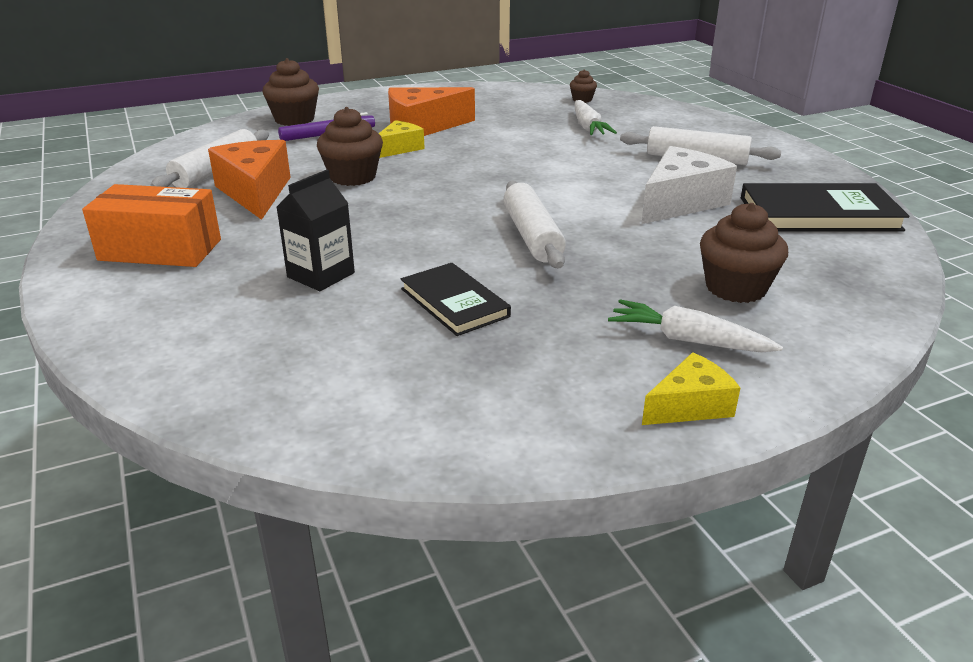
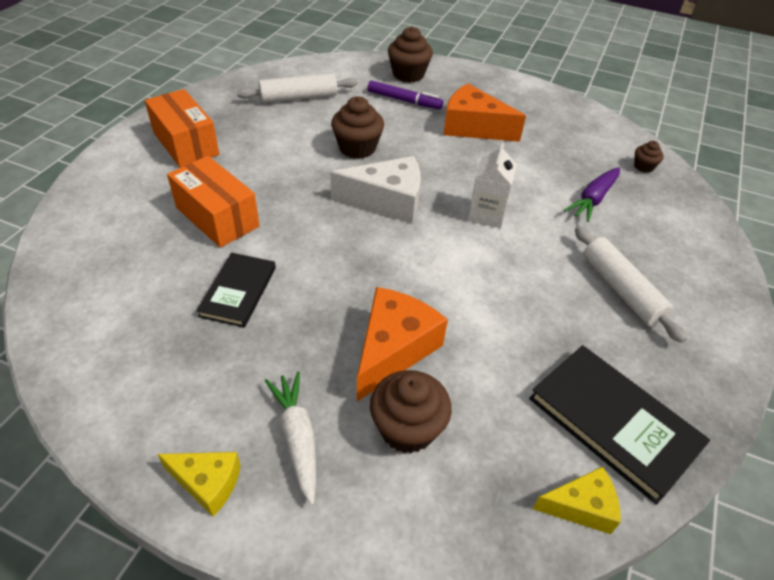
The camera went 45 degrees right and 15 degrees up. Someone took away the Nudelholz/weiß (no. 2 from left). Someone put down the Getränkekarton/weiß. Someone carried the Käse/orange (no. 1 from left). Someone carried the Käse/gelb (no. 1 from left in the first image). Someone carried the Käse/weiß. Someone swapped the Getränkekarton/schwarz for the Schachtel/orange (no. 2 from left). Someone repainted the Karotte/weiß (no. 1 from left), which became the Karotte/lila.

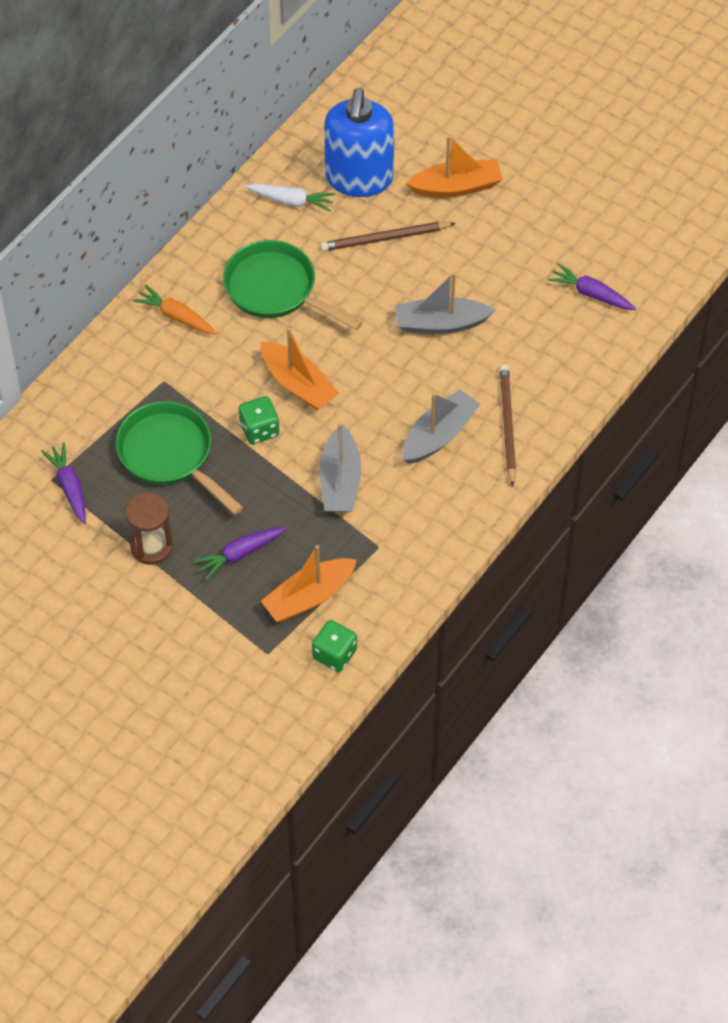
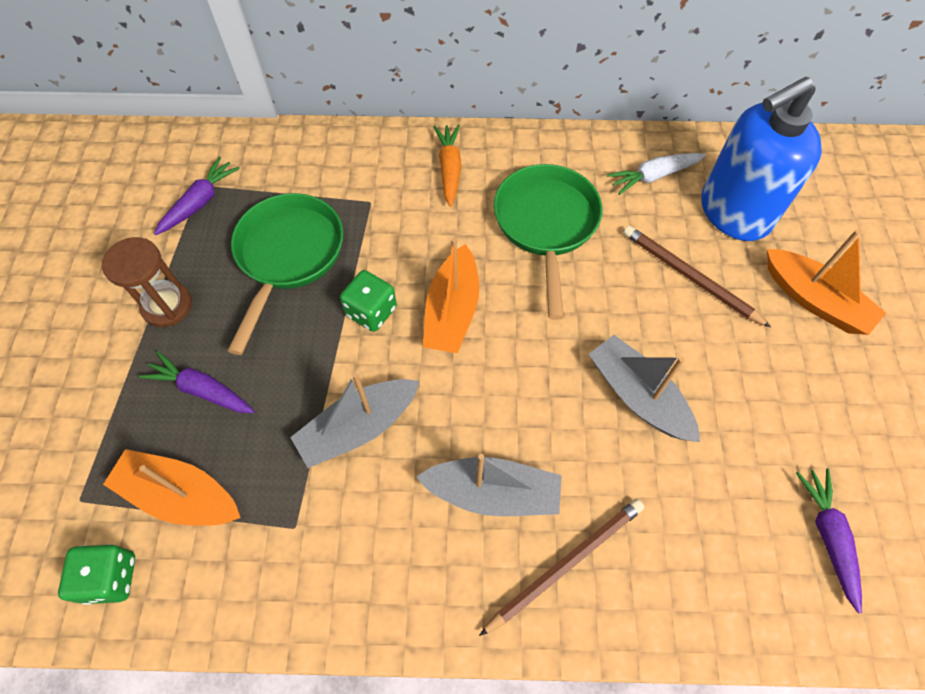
The camera went 55 degrees right and 5 degrees up. Someone rotated the Karotte/weiß by 90 degrees clockwise.

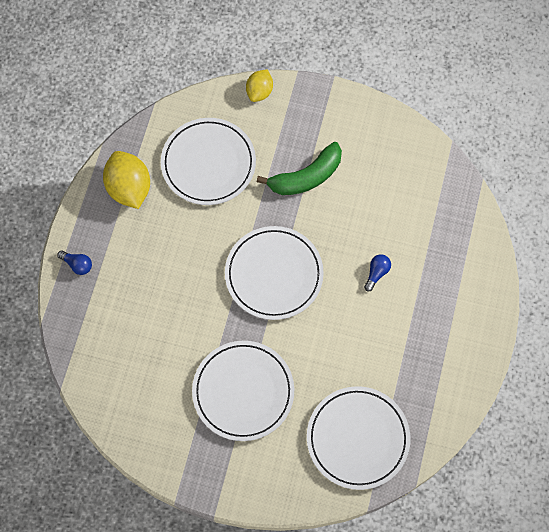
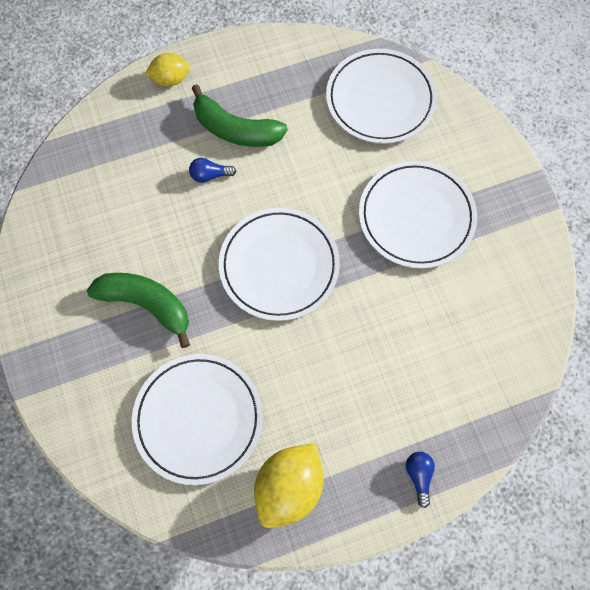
The camera went 125 degrees left and 0 degrees up. Someone put down the Banane/grün (no. 2 from left). Someone carried the Zitrone/gelb (no. 2 from left in the first image).

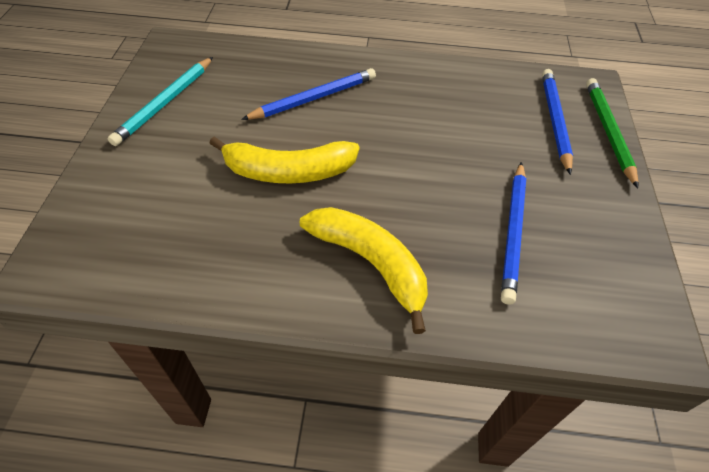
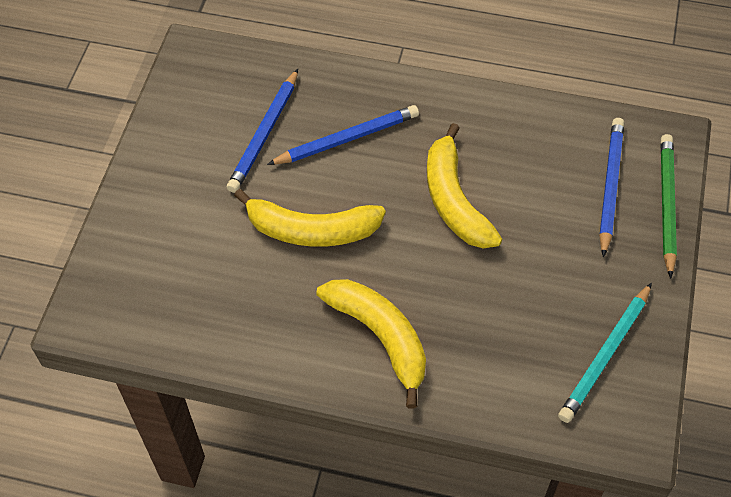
The camera went 10 degrees right and 5 degrees up. Someone put down the Banane/gelb (no. 3 from left). Someone carried the Bleistift/türkis. Someone carried the Bleistift/blau (no. 2 from left in the first image).

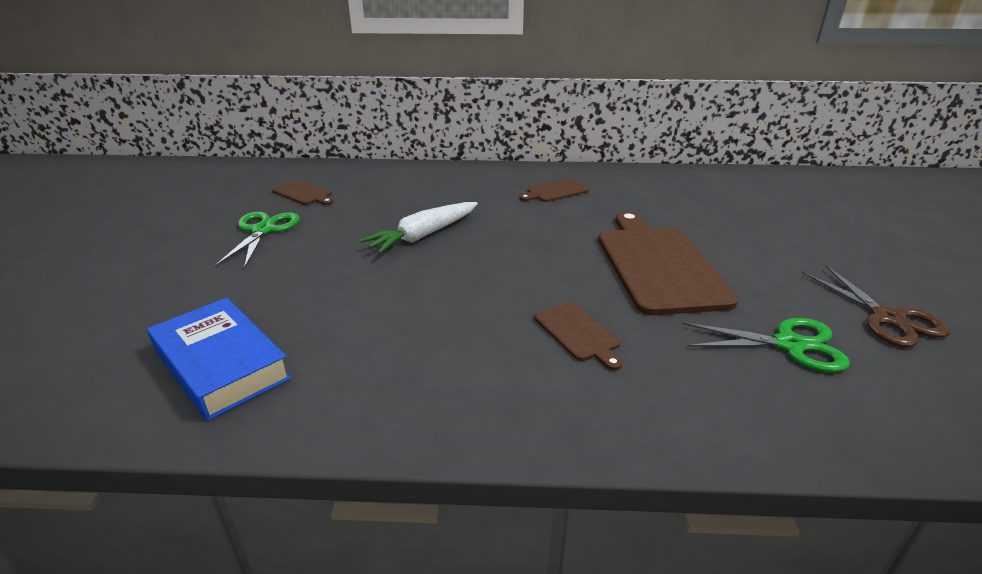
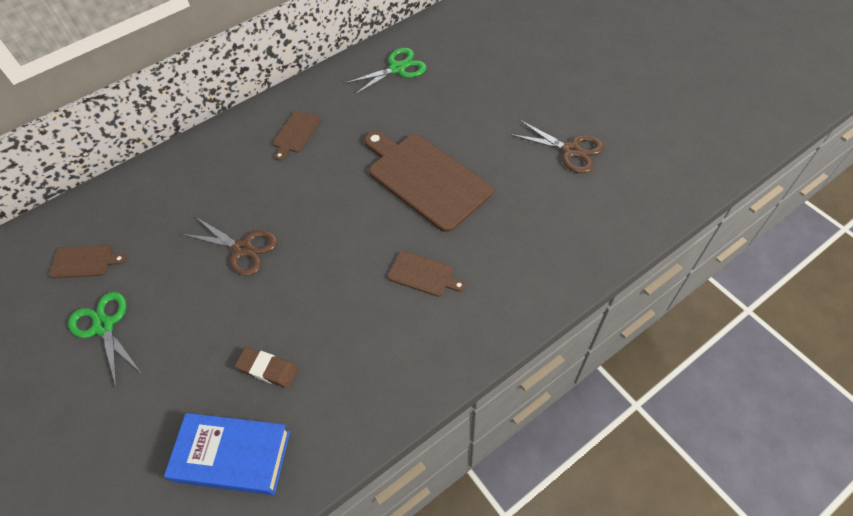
The camera went 35 degrees left and 25 degrees up. Someone put down the Radiergummi/braun. Someone carried the Schere/grün (no. 2 from left). Someone swapped the Karotte/weiß for the Schere/braun (no. 1 from left).

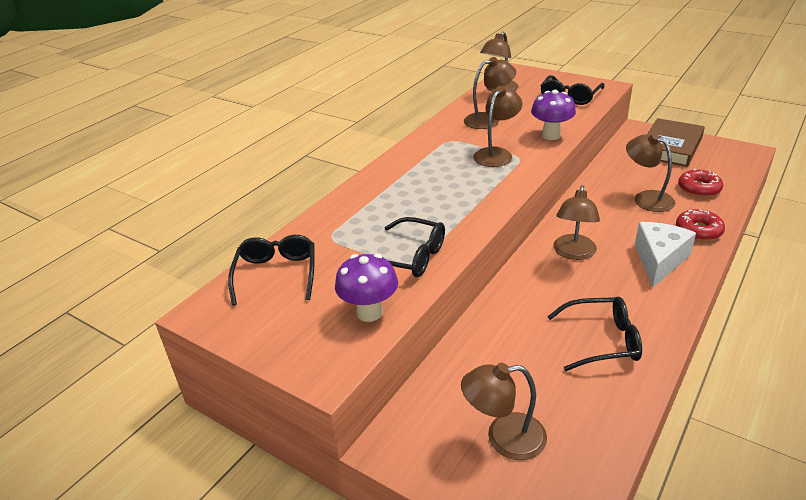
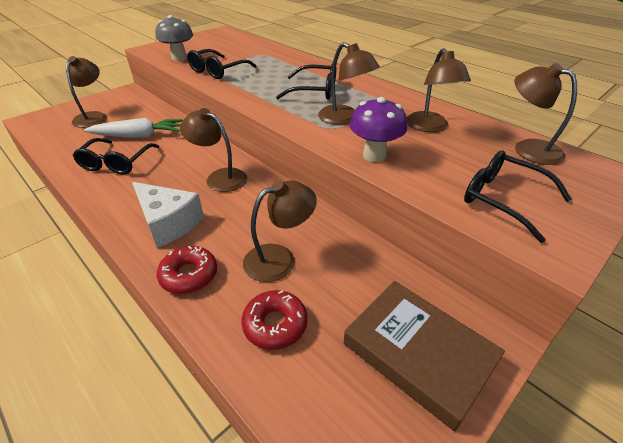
The camera went 100 degrees right and 5 degrees up. Someone put down the Karotte/weiß. Someone carried the Brille/schwarz (no. 1 from left in the first image). Someone repainted the Pilz/lila (no. 1 from left), which became the Pilz/grau.

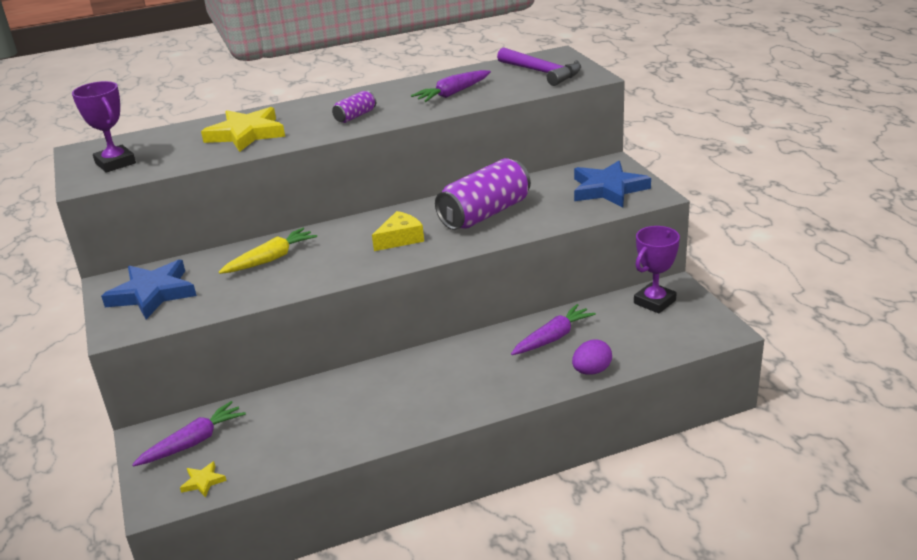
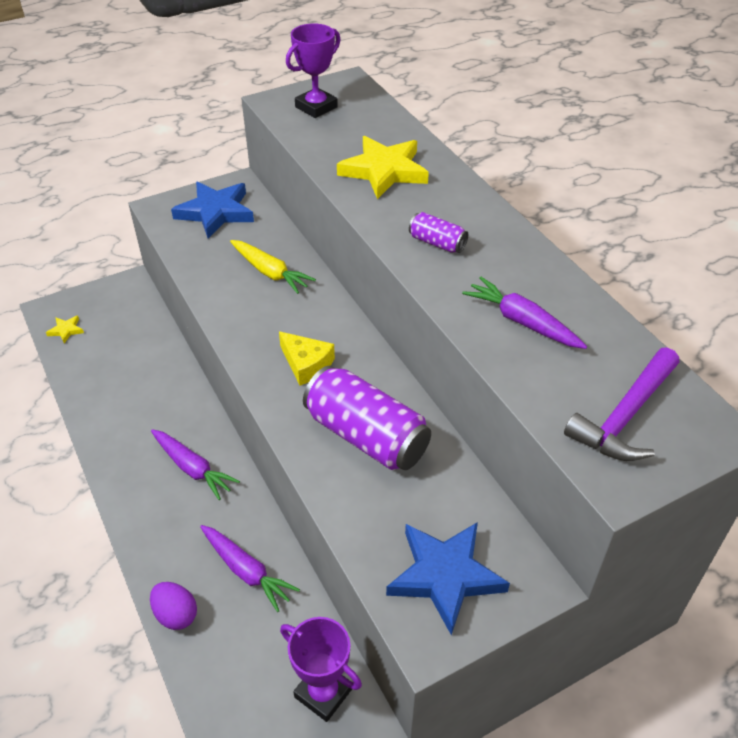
The camera went 80 degrees right and 15 degrees up. Someone carried the Karotte/lila (no. 1 from left).

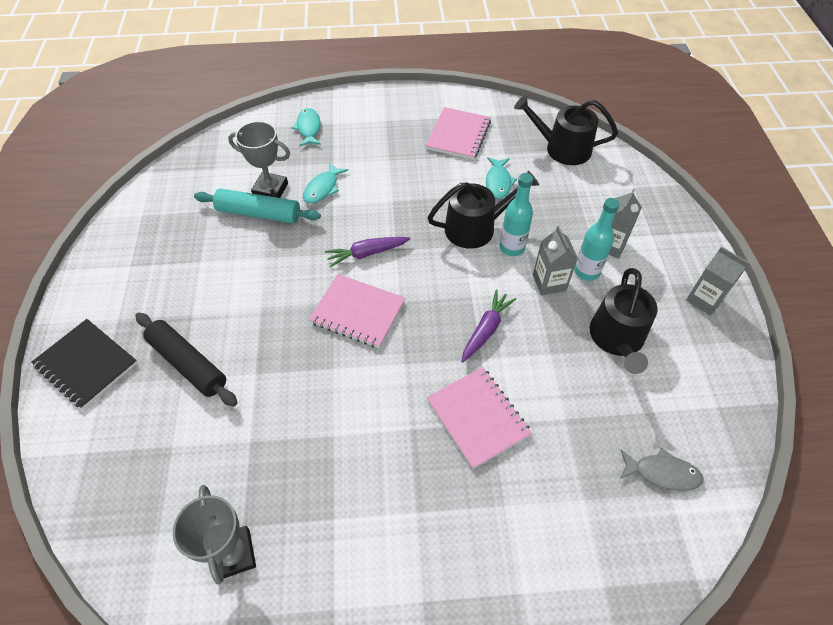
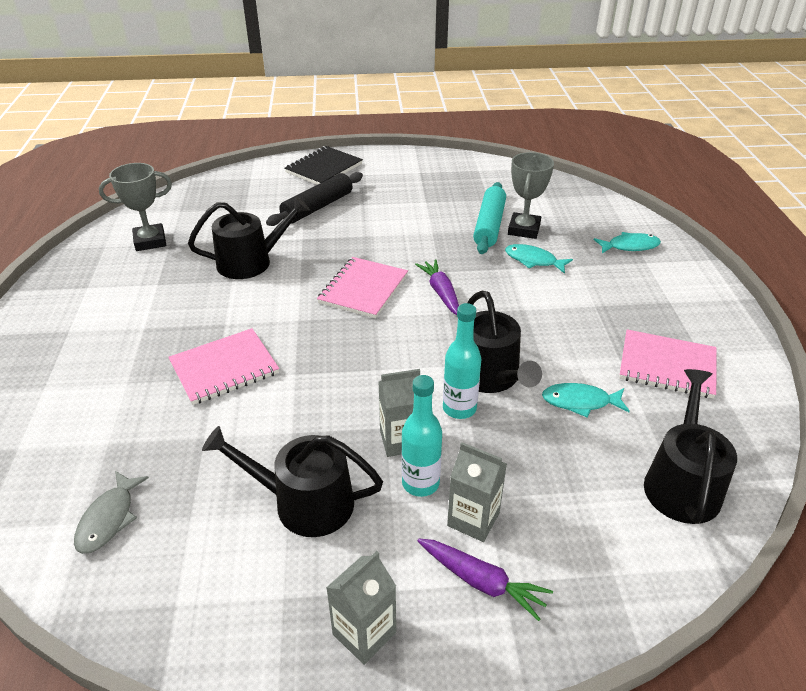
The camera went 90 degrees right and 15 degrees down. Someone put down the Gießkanne/schwarz (no. 1 from left). Someone carried the Karotte/lila (no. 2 from left).

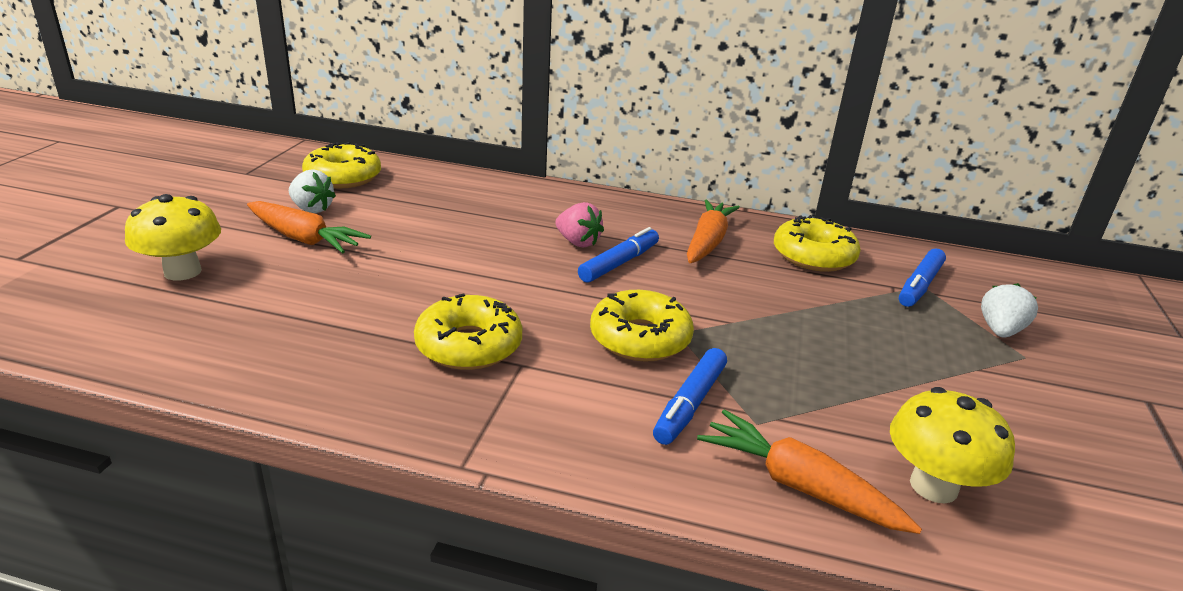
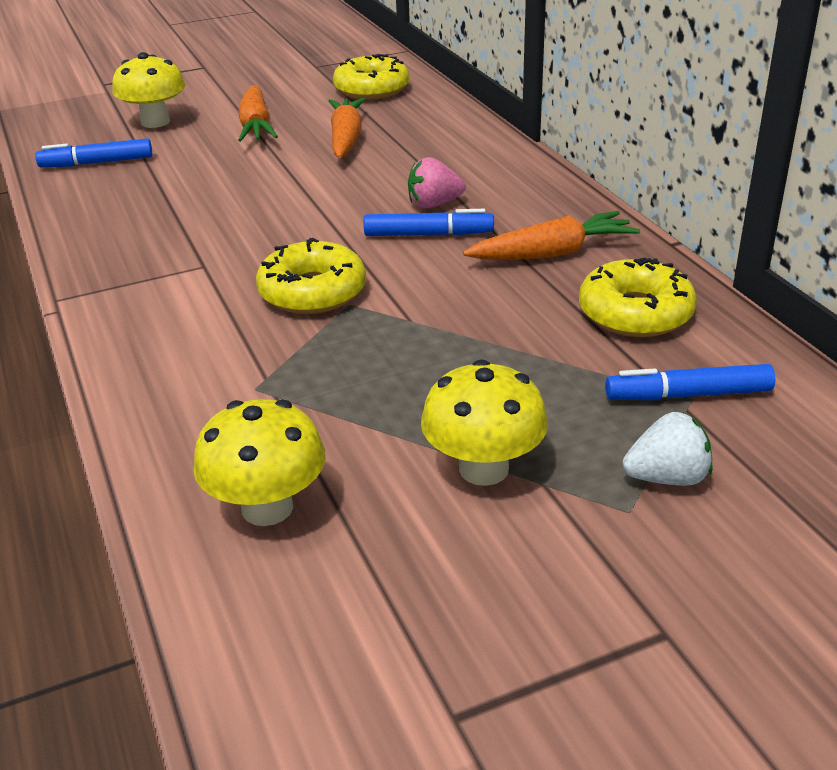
The camera went 55 degrees right and 5 degrees up. Someone took away the Erdbeere/weiß (no. 1 from left). Someone took away the Donut/gelb (no. 2 from left). Someone put down the Pilz/gelb (no. 3 from left). Someone carried the Filzstift/blau (no. 2 from left in the first image). Someone carried the Karotte/orange (no. 3 from left in the first image). Someone rotated the Erdbeere/rosa by 75 degrees clockwise.

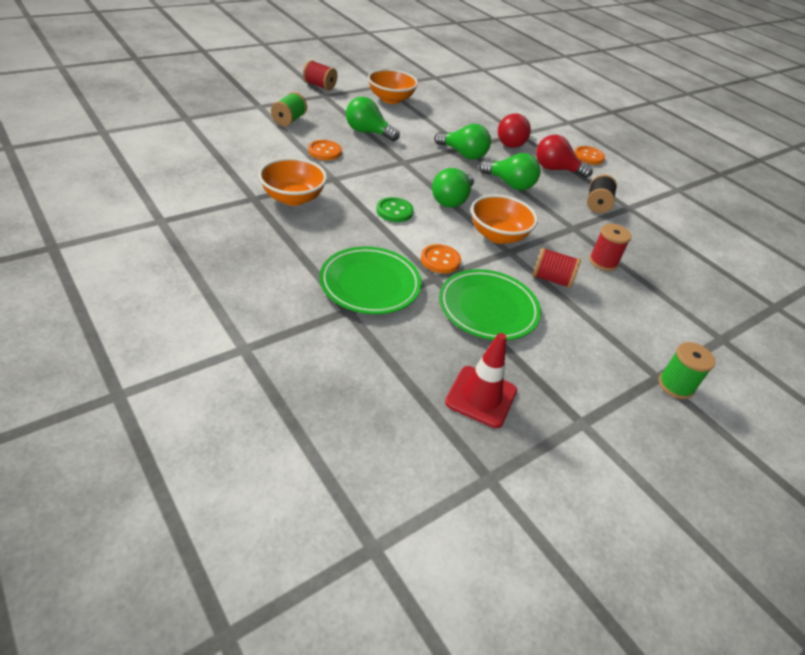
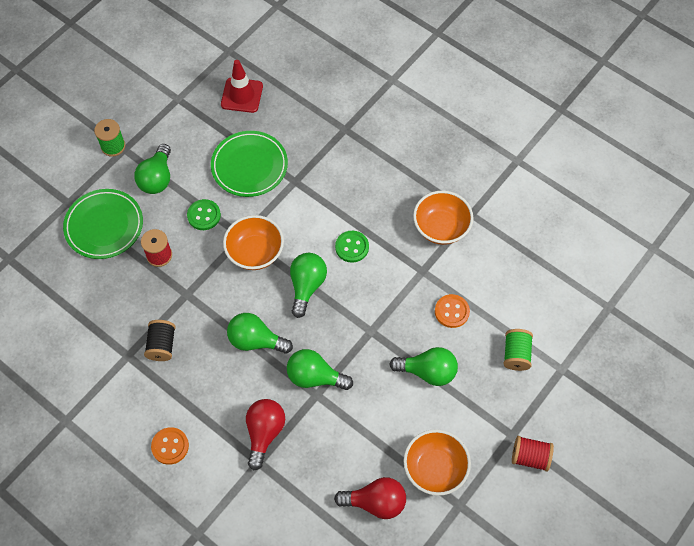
The camera went 170 degrees right and 20 degrees up. Someone took away the Knopf/orange (no. 2 from left). Someone put down the Glühbirne/grün (no. 1 from left). Someone carried the Teller/grün (no. 1 from left). Someone carried the Glühbirne/rot (no. 2 from left). Someone swapped the Garnrolle/rot (no. 2 from left) for the Knopf/grün (no. 1 from left).

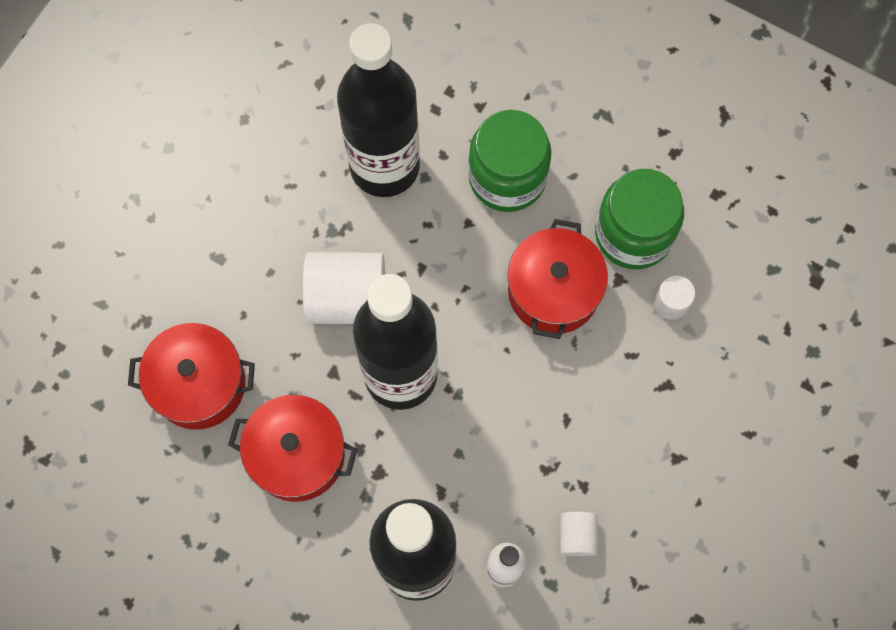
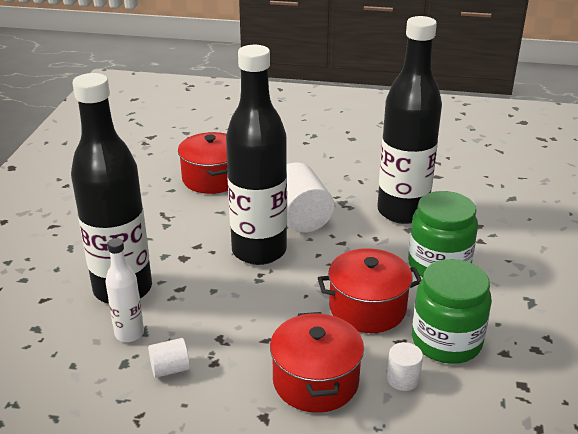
The camera went 70 degrees right and 40 degrees down. Someone carried the Kochtopf/rot (no. 2 from left).

